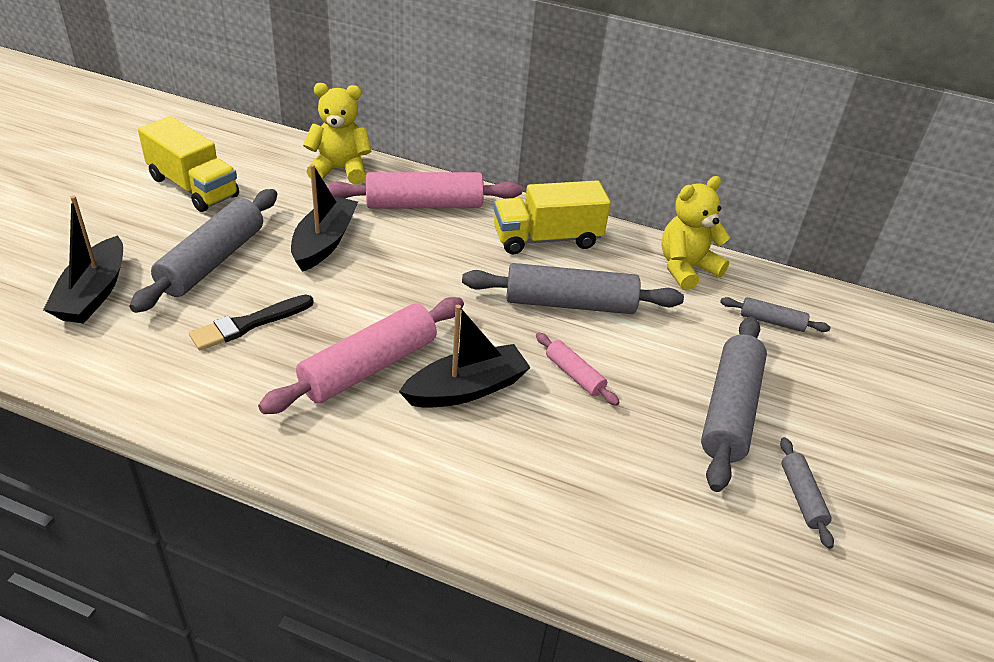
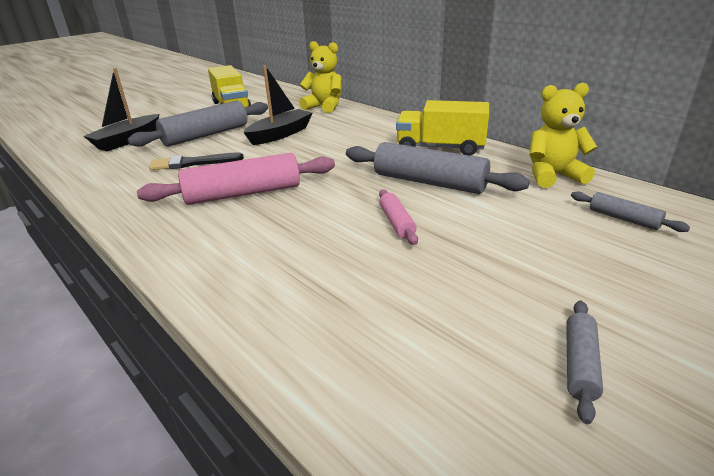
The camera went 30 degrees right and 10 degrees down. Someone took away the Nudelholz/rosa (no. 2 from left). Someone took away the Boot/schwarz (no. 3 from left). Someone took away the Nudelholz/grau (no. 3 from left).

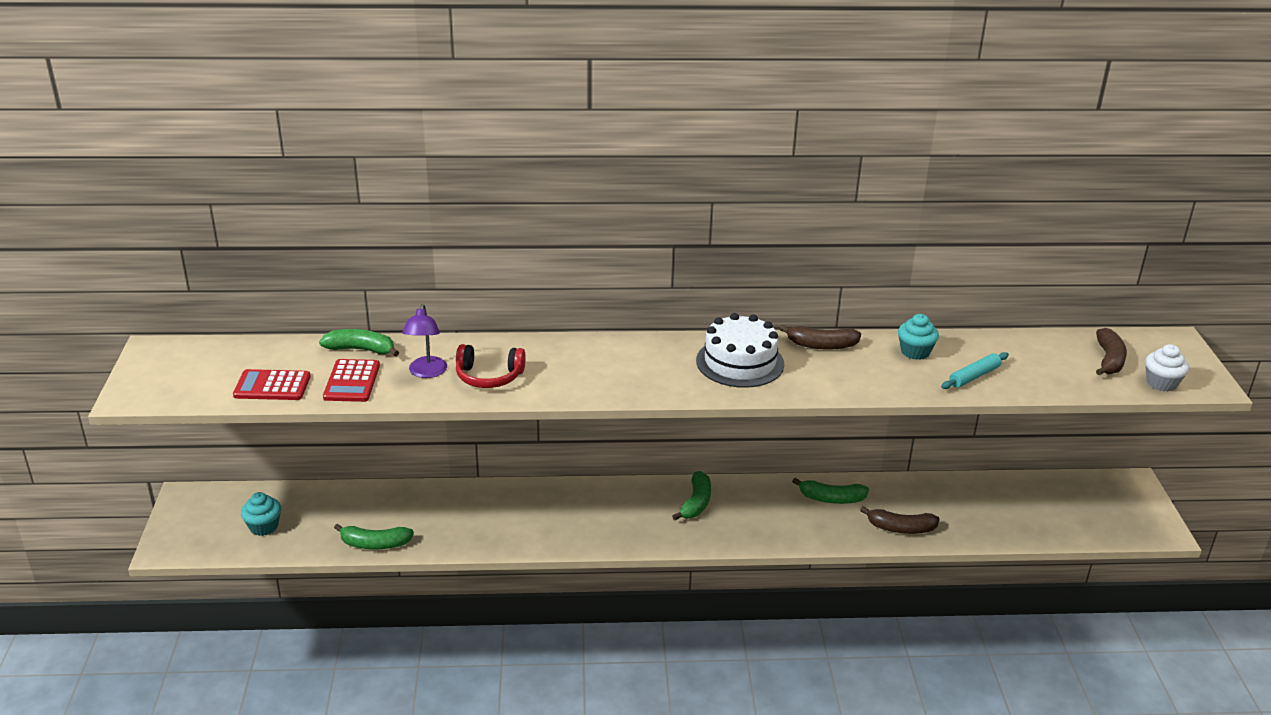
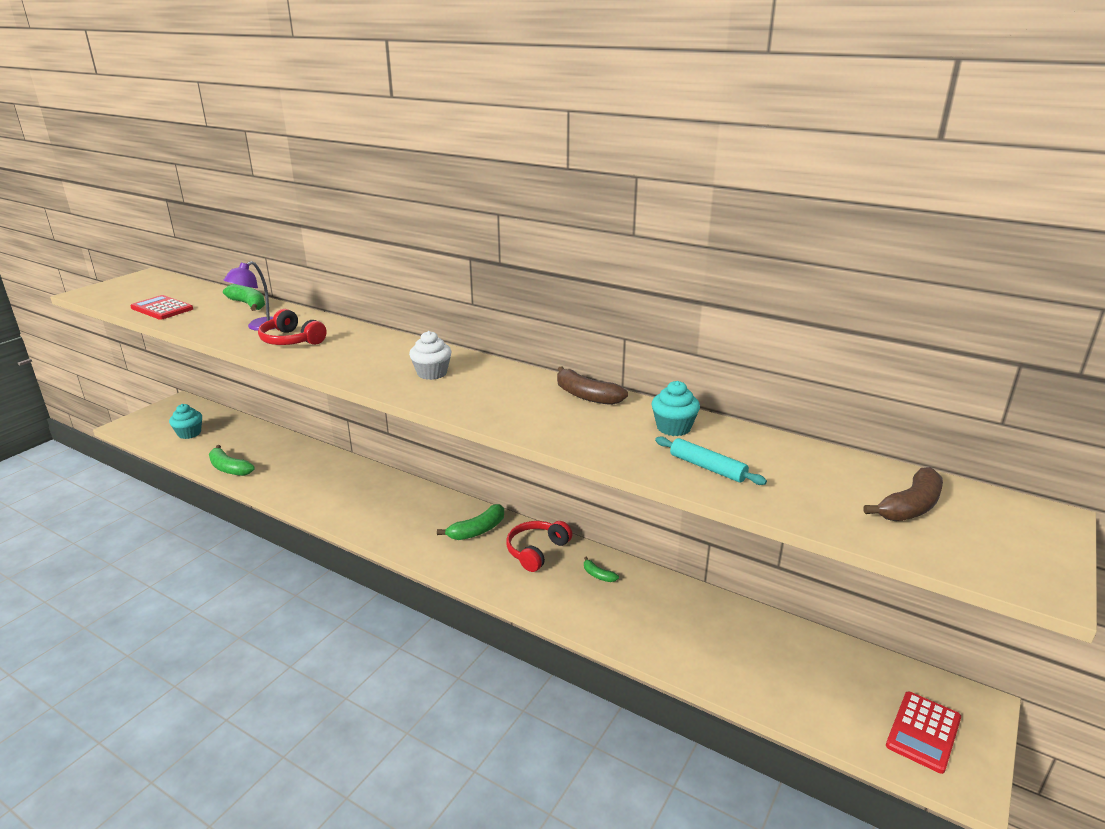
The camera went 35 degrees right and 5 degrees down. Someone took away the Kuchen/weiß. Someone took away the Banane/braun (no. 2 from left). Someone put down the Kopfhörer/rot (no. 2 from left). Someone carried the Taschenrechner/rot (no. 2 from left). Someone carried the Muffin/weiß. Someone rotated the Nudelholz/türkis by 45 degrees clockwise. Someone scaled the Banane/grün (no. 4 from left) by 0.55.

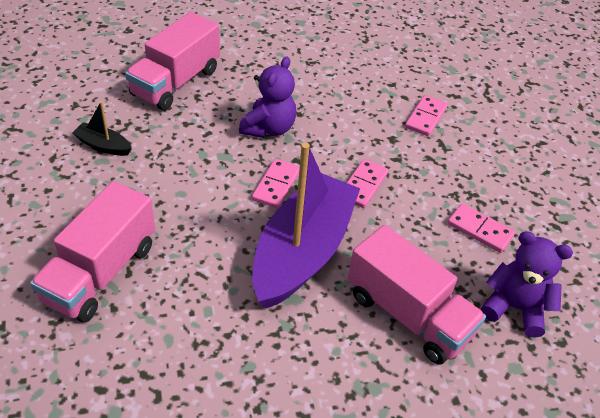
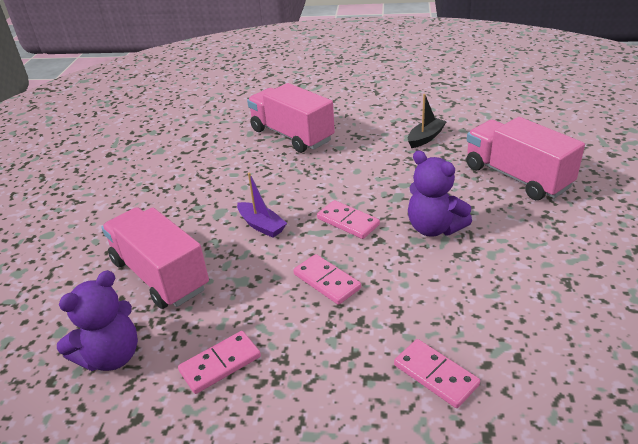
The camera went 115 degrees right and 10 degrees down. Someone rotated the Lastwagen/rosa (no. 3 from left in the first image) by 75 degrees clockwise. Someone scaled the Boot/lila by 0.41.

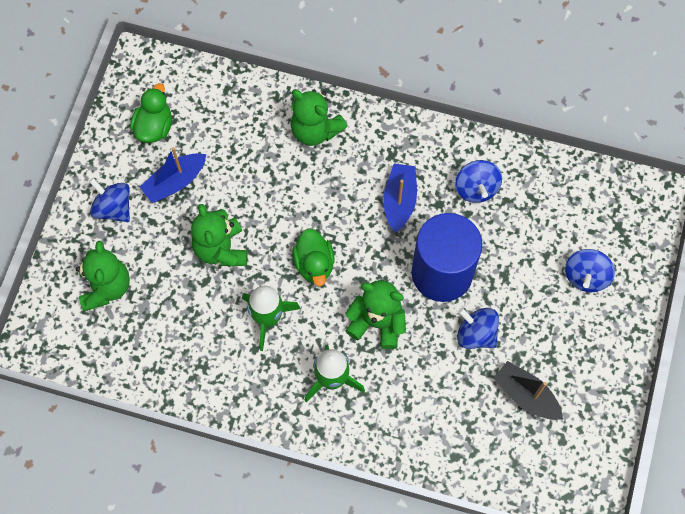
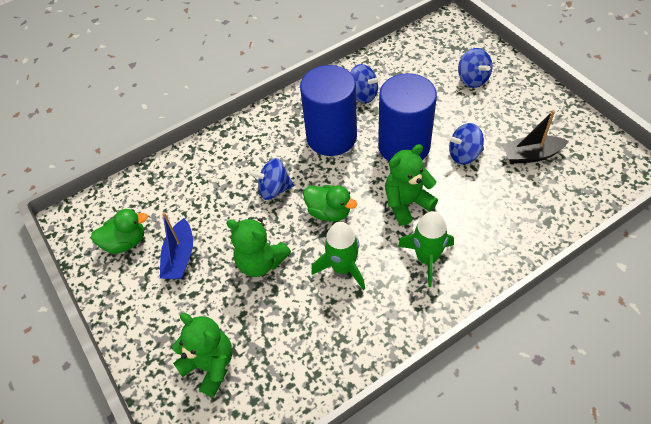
The camera went 45 degrees left and 15 degrees down. Someone took away the Teddybär/grün (no. 3 from left). Someone carried the Kreisel/blau (no. 1 from left). Someone swapped the Boot/blau (no. 2 from left) for the Vollzylinder/blau (no. 1 from left). Someone rotated the Ente/grün (no. 1 from left) by 105 degrees clockwise.

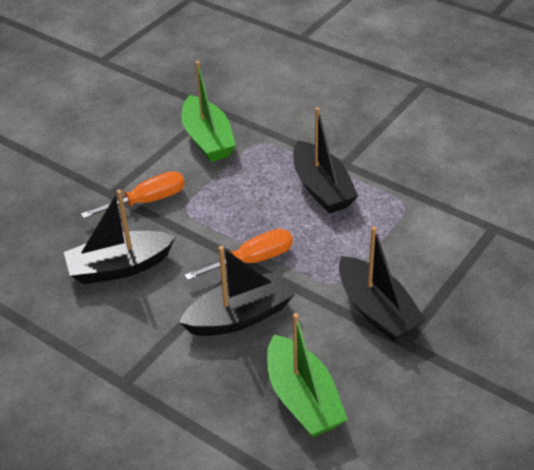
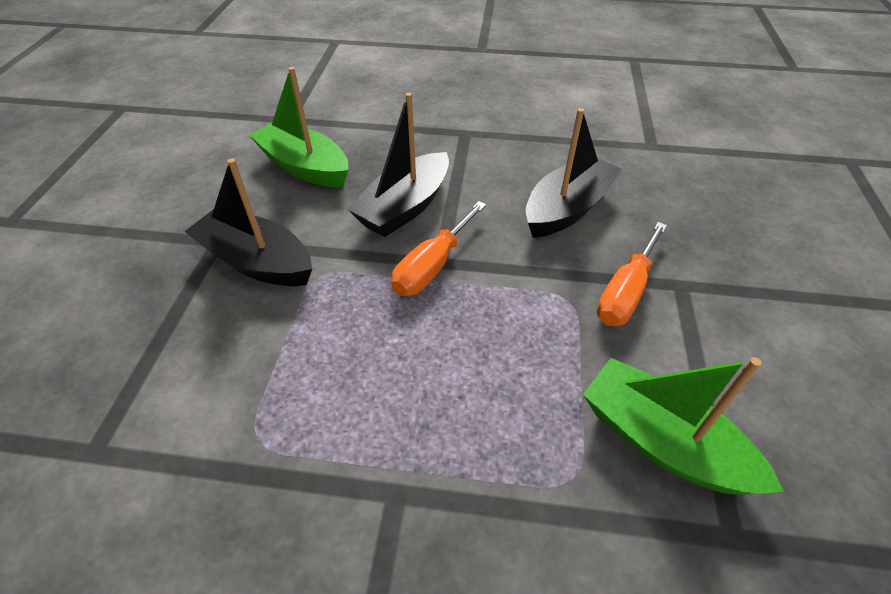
The camera went 150 degrees right and 5 degrees up. Someone took away the Boot/schwarz (no. 3 from left).

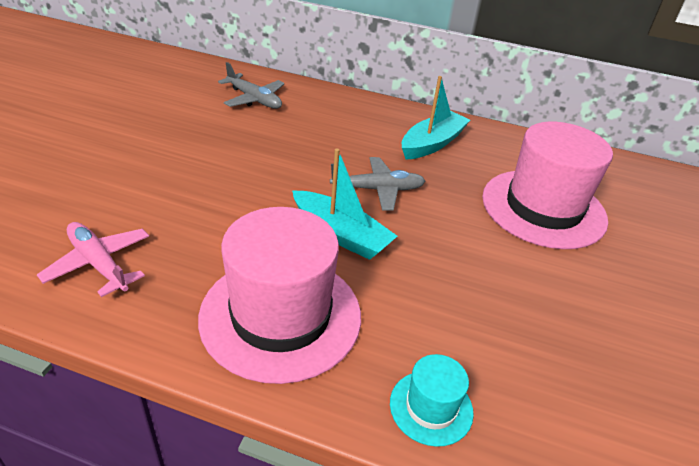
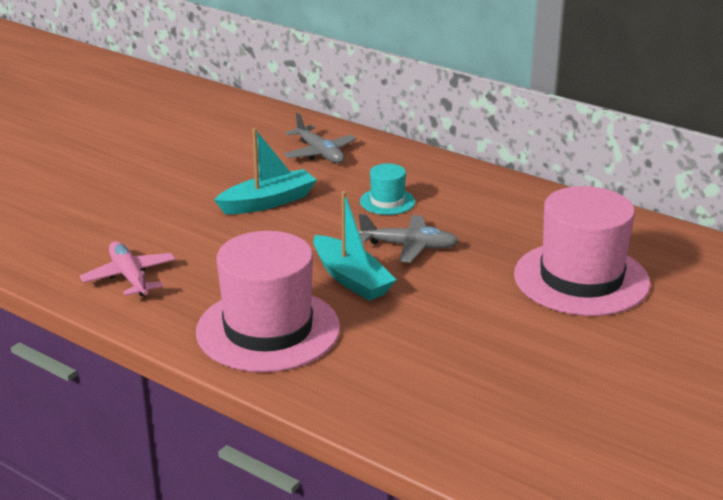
The camera went 20 degrees right and 10 degrees down. Someone carried the Hut/türkis. Someone carried the Boot/türkis (no. 2 from left in the first image).

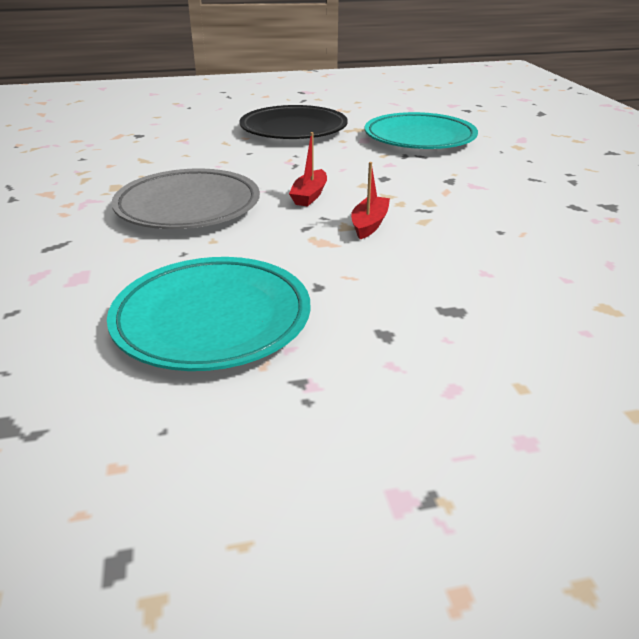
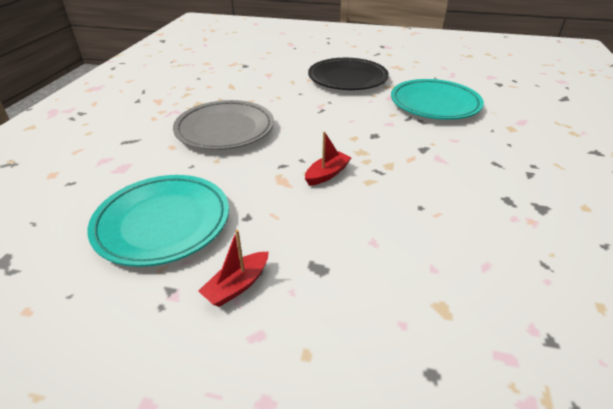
The camera went 25 degrees right and 5 degrees up. Someone carried the Boot/rot (no. 1 from left).

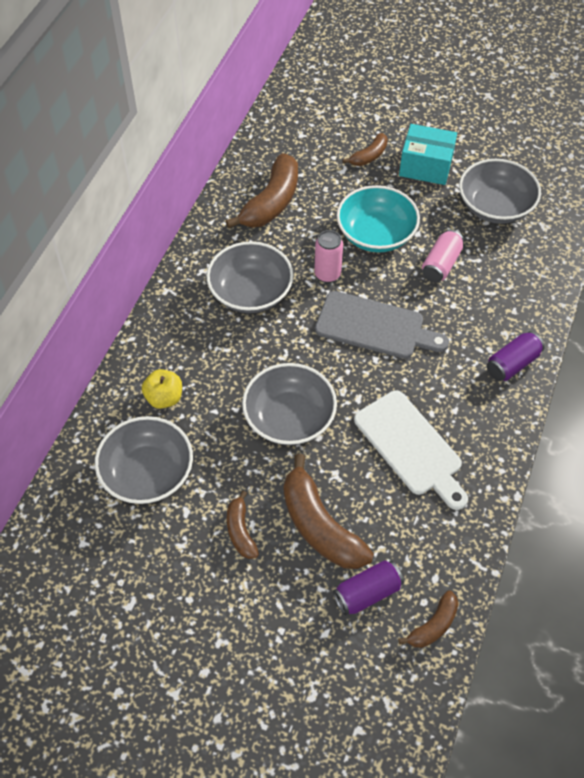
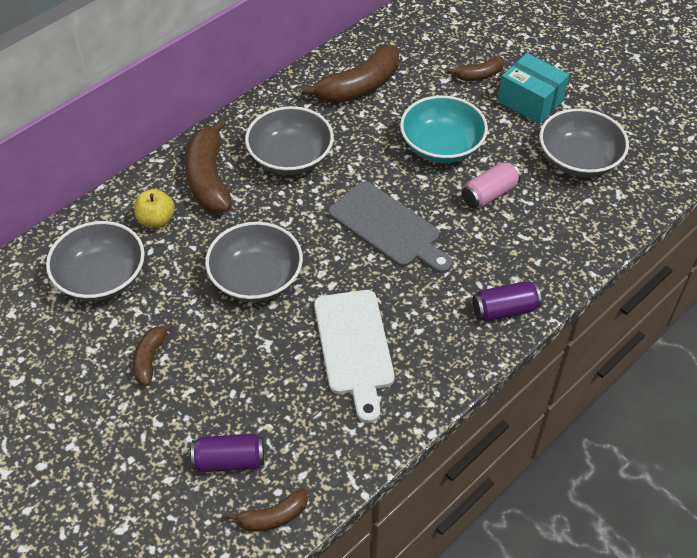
The camera went 25 degrees right and 5 degrees down. Someone took away the Dose/rosa (no. 1 from left). Someone carried the Banane/braun (no. 3 from left in the first image).

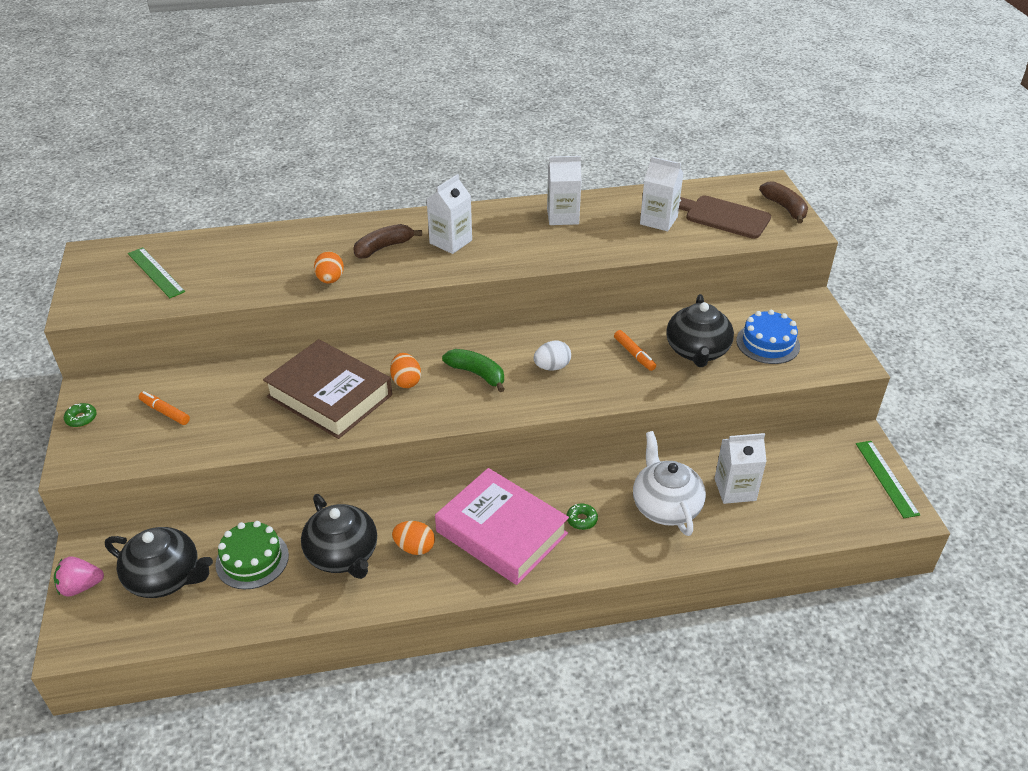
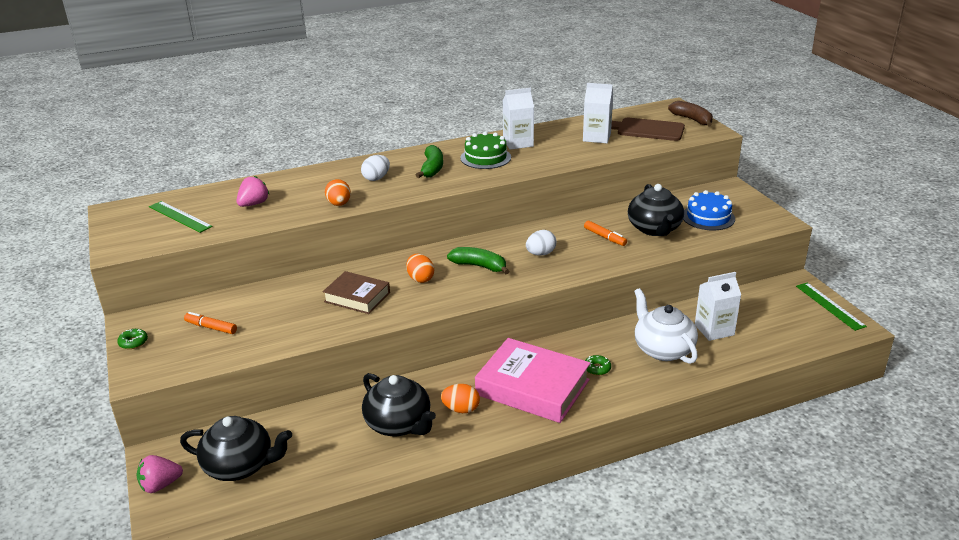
The camera went 10 degrees left and 10 degrees down. Someone put down the Erdbeere/rosa (no. 2 from left). Someone carried the Kuchen/grün. Someone swapped the Banane/braun (no. 1 from left) for the Ei/weiß (no. 1 from left). Someone swapped the Getränkekarton/weiß (no. 1 from left) for the Banane/grün (no. 1 from left). Someone scaled the Buch/braun by 0.59.

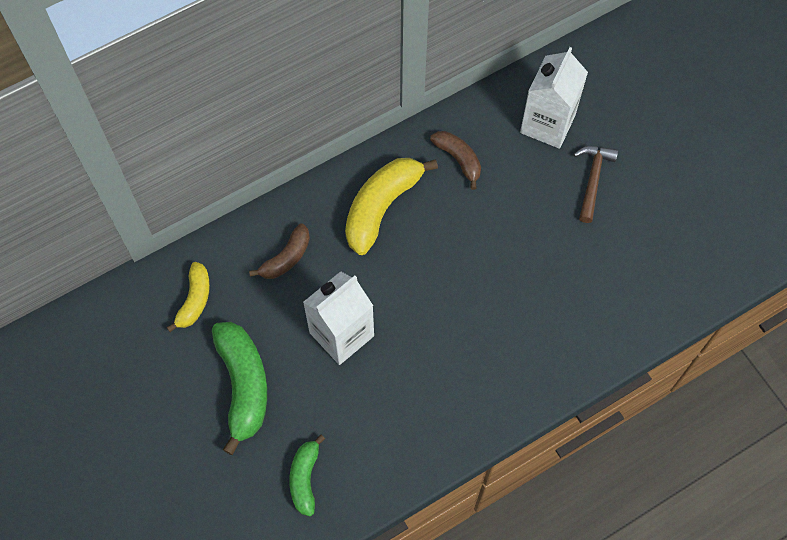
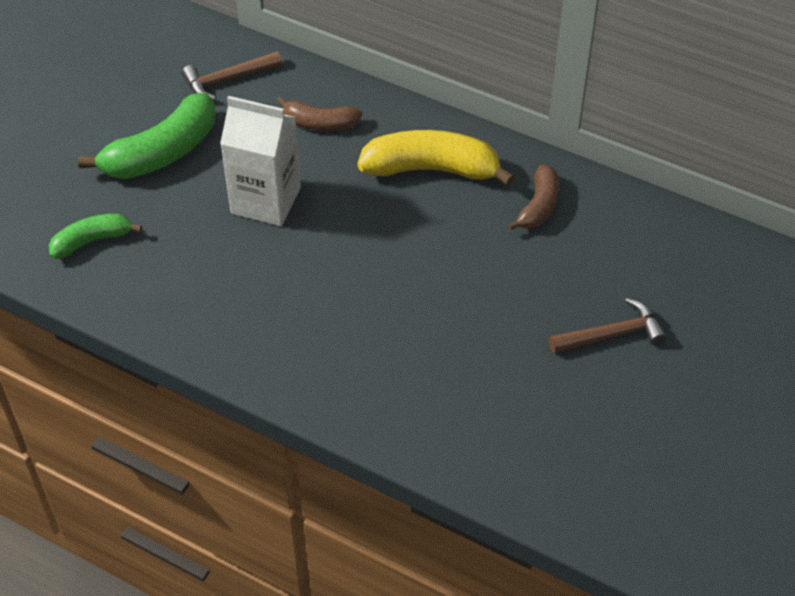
The camera went 60 degrees right and 15 degrees down. Someone took away the Getränkekarton/weiß (no. 2 from left). Someone swapped the Banane/gelb (no. 1 from left) for the Hammer/braun (no. 1 from left).

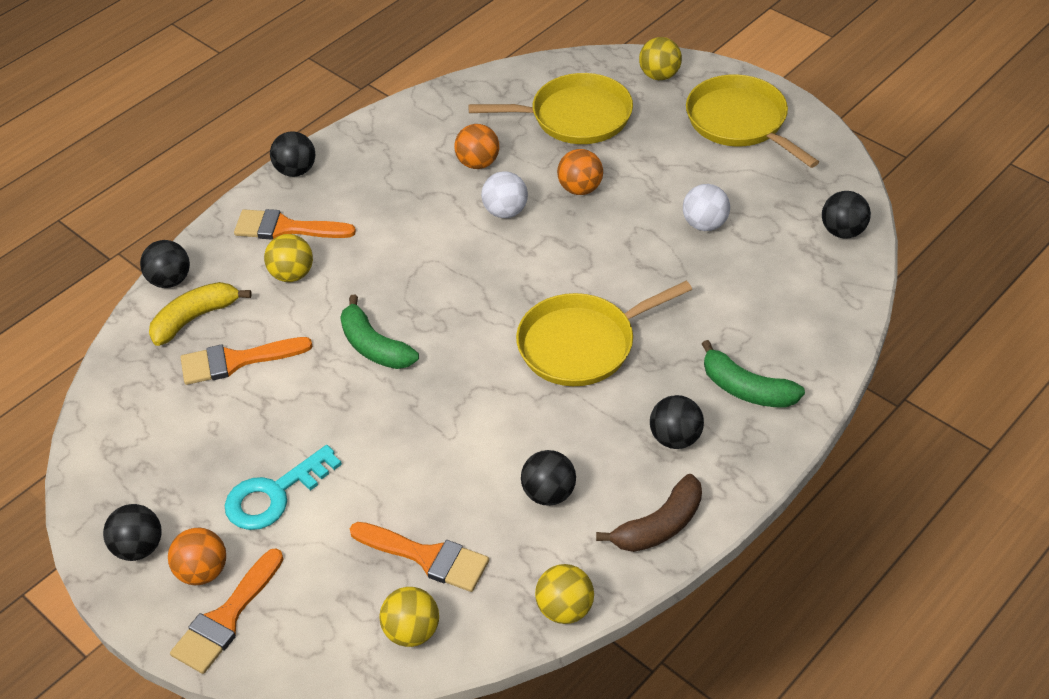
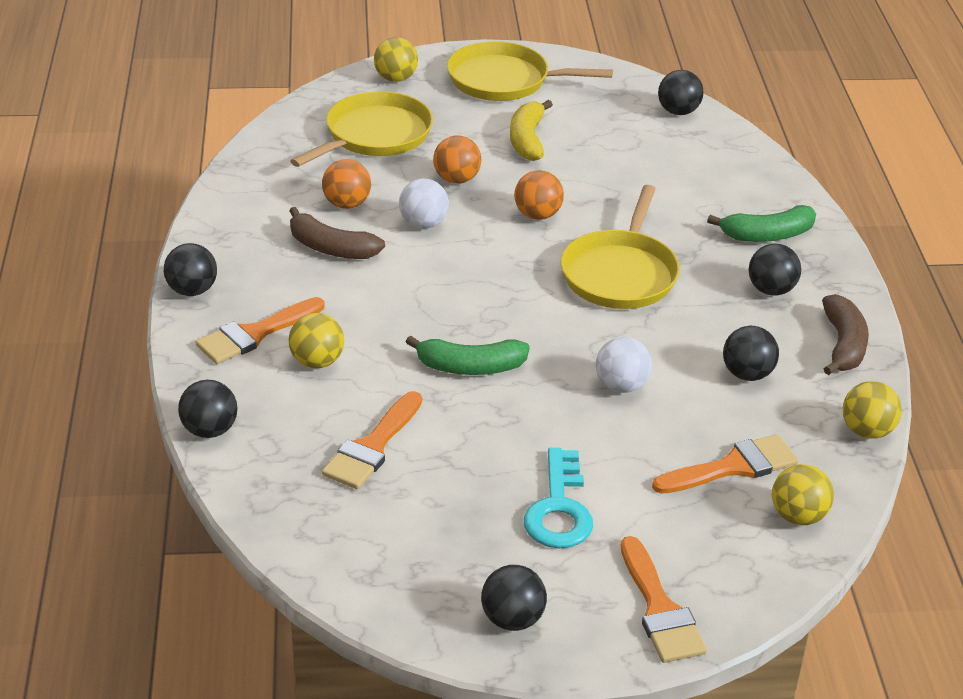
The camera went 50 degrees left and 10 degrees down. Someone put down the Banane/braun (no. 1 from left). Someone carried the Banane/gelb. Someone carried the Ball/orange (no. 1 from left in the first image). Someone carried the Ball/weiß (no. 2 from left).

